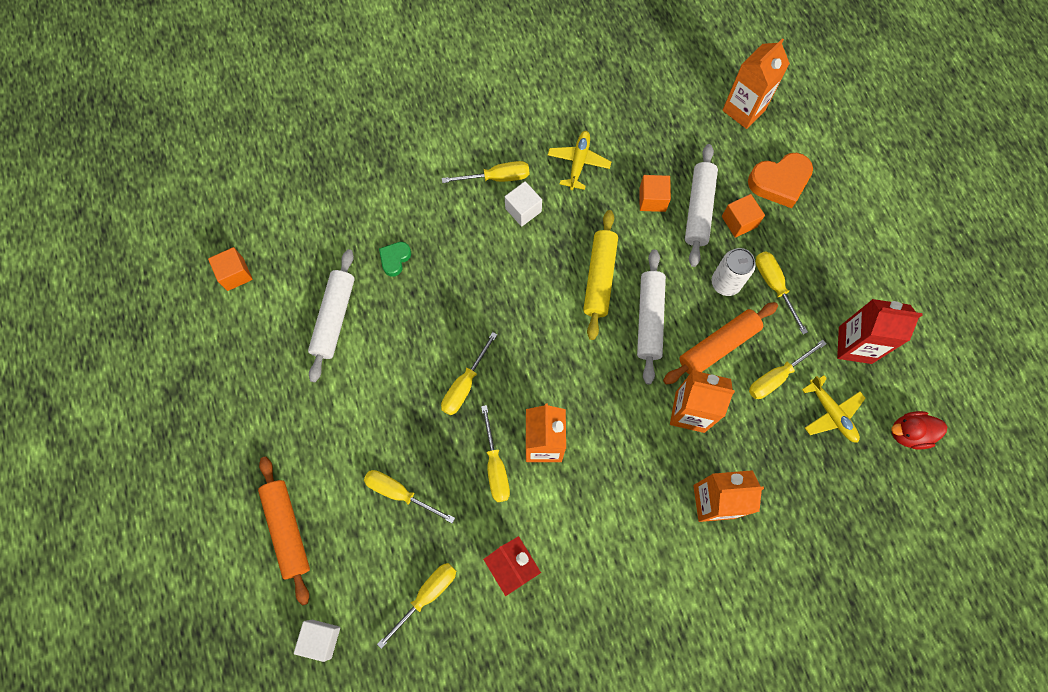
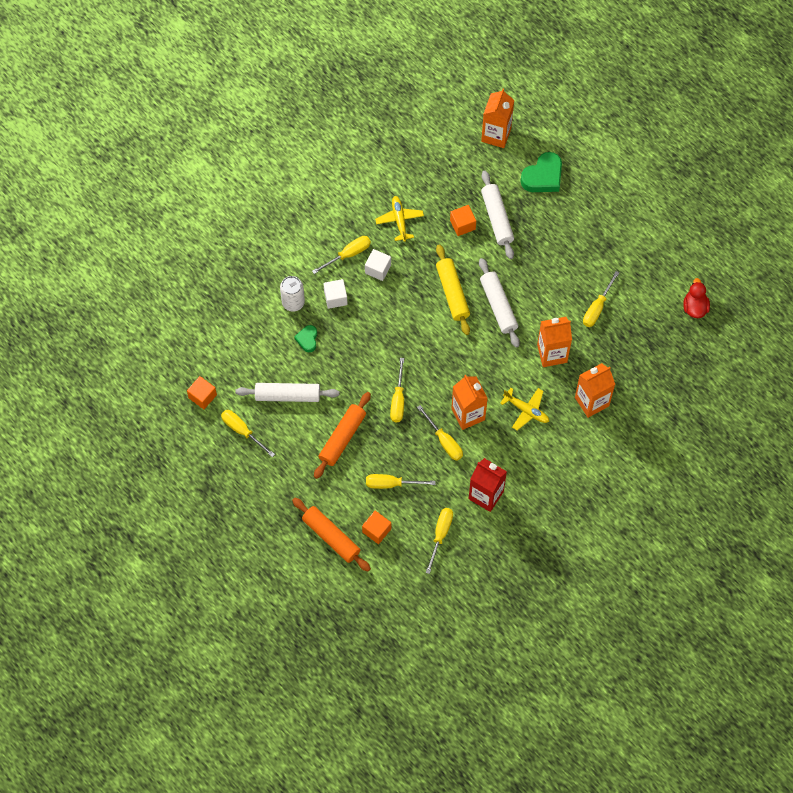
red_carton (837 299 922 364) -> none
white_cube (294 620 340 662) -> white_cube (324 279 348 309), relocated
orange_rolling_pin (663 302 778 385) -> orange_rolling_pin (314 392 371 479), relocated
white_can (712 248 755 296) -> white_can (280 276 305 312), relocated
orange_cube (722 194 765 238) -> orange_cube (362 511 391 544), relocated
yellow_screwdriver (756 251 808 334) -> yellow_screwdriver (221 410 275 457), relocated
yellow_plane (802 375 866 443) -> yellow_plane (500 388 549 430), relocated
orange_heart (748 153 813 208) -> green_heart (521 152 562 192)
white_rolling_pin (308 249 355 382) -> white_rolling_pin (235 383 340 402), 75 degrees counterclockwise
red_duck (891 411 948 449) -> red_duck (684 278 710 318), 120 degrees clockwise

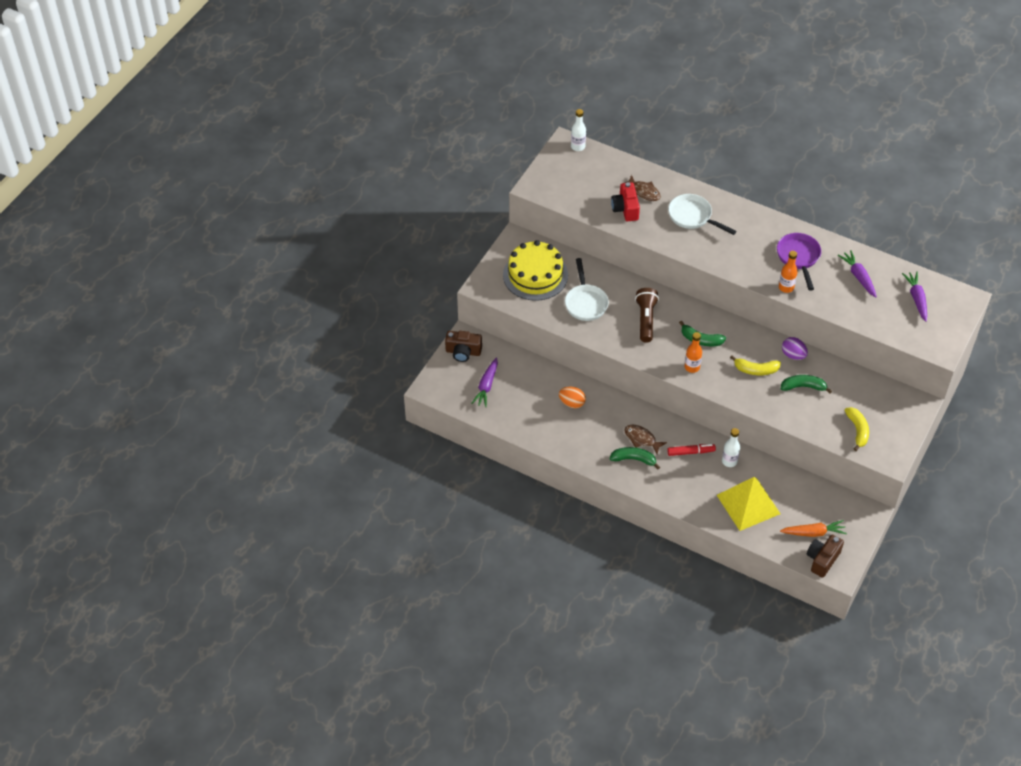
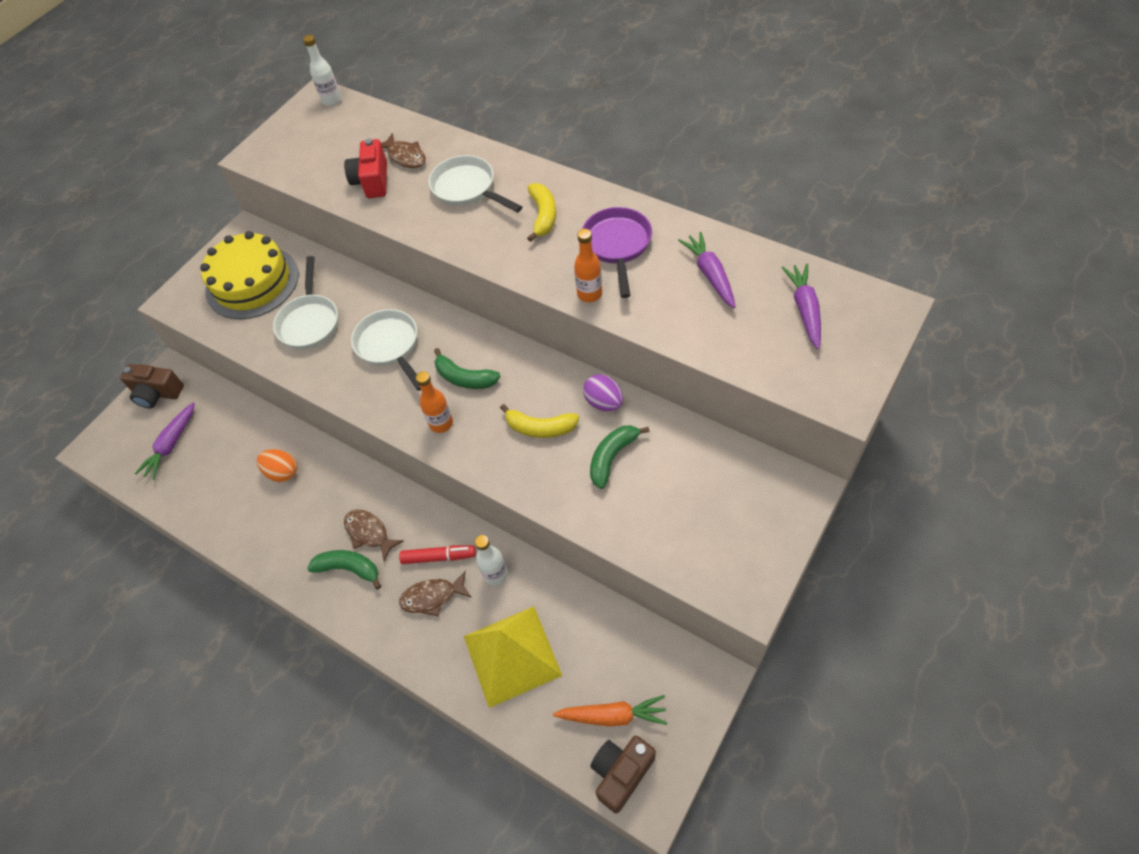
none -> brown_fish (399 571 472 617)
yellow_banana (845 407 869 451) -> yellow_banana (527 183 556 242), relocated
brown_flashlight (635 288 659 342) -> white_pan (351 309 421 391)
green_banana (781 375 832 394) -> green_banana (590 425 650 489), 60 degrees counterclockwise

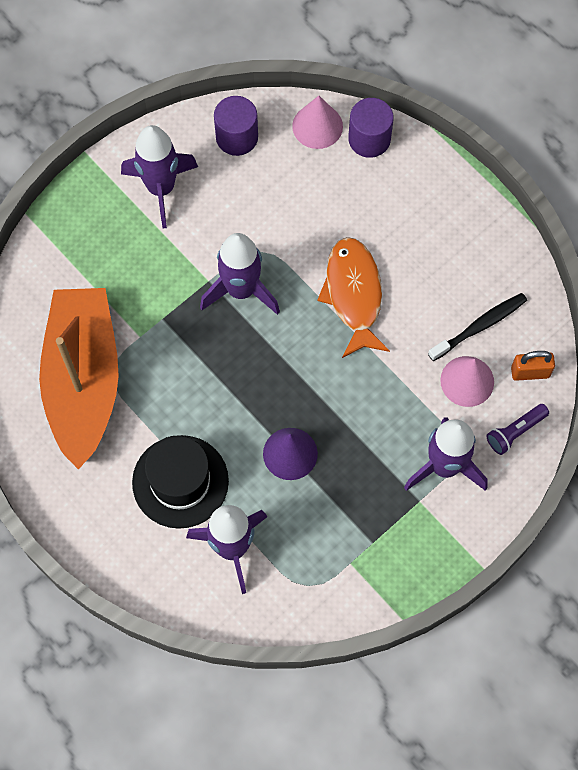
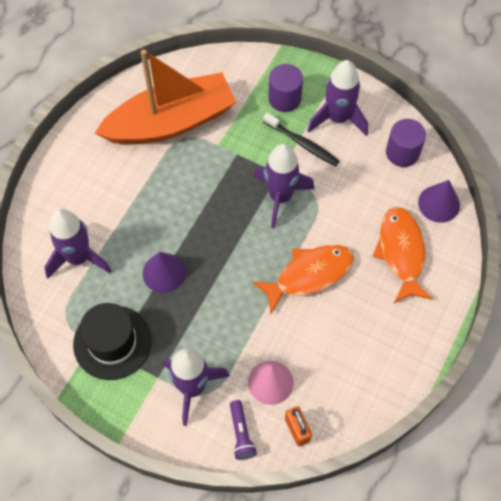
none -> orange_fish (373 207 433 304)
black_hat (132 435 229 529) -> black_hat (73 303 151 380), relocated
purple_cylinder (348 98 394 158) -> purple_cylinder (268 64 303 112), relocated
black_toothbrush (428 293 527 361) -> black_toothbrush (263 113 340 166), relocated
pink_cone (292 96 343 149) -> purple_cone (418 180 460 223)
purple_flashlight (487 404 549 455) -> purple_flashlight (230 400 257 460), 135 degrees counterclockwise

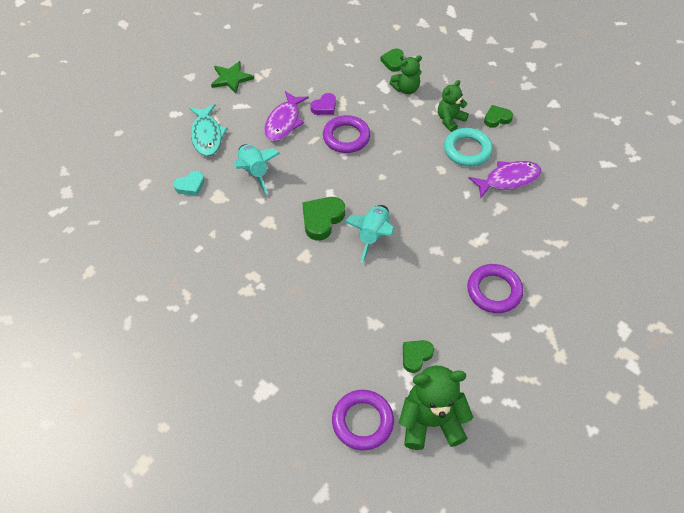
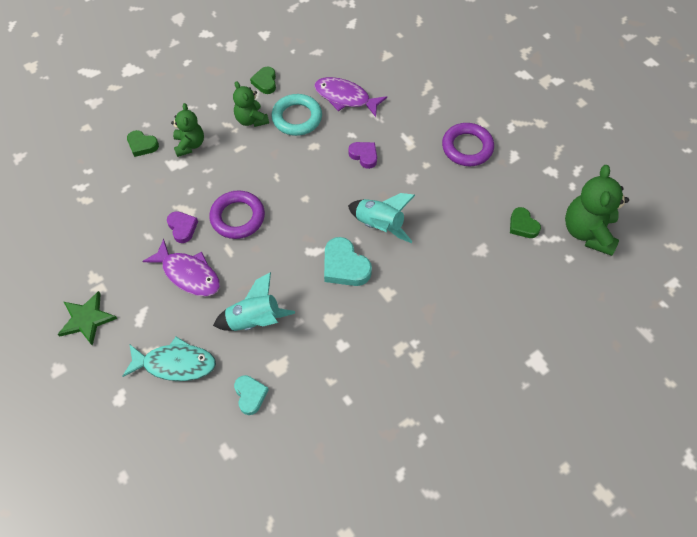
purple_ring (332 390 394 450) -> none
none -> purple_heart (348 142 377 169)
green_heart (302 197 345 240) -> turquoise_heart (324 237 372 286)
purple_fish (468 161 542 198) -> purple_fish (314 77 387 117), 60 degrees counterclockwise

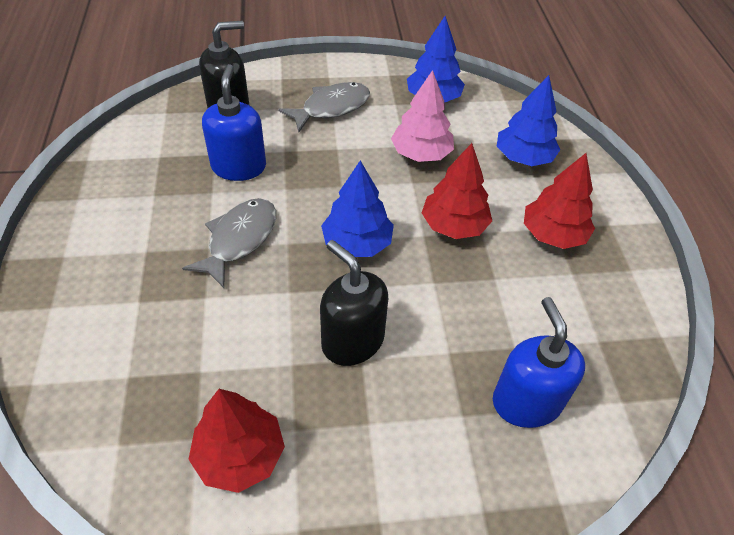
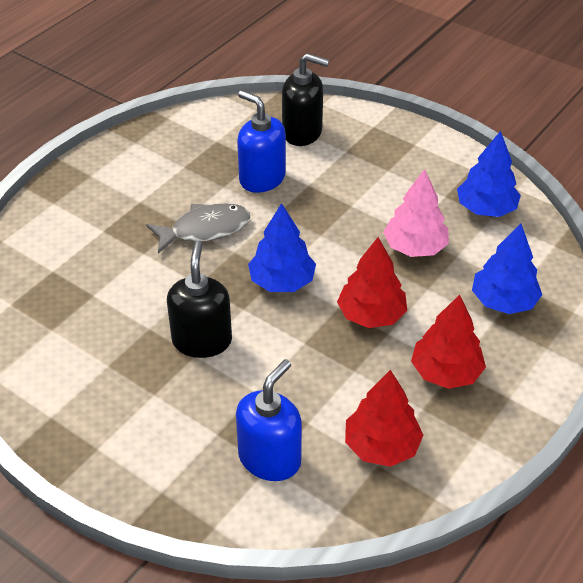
grey_fish (278 82 370 132) -> none
red_tree (188 389 285 493) -> red_tree (345 370 423 467), relocated
blue_soap_dispenser (202 64 266 181) -> blue_soap_dispenser (237 90 286 193), 90 degrees counterclockwise

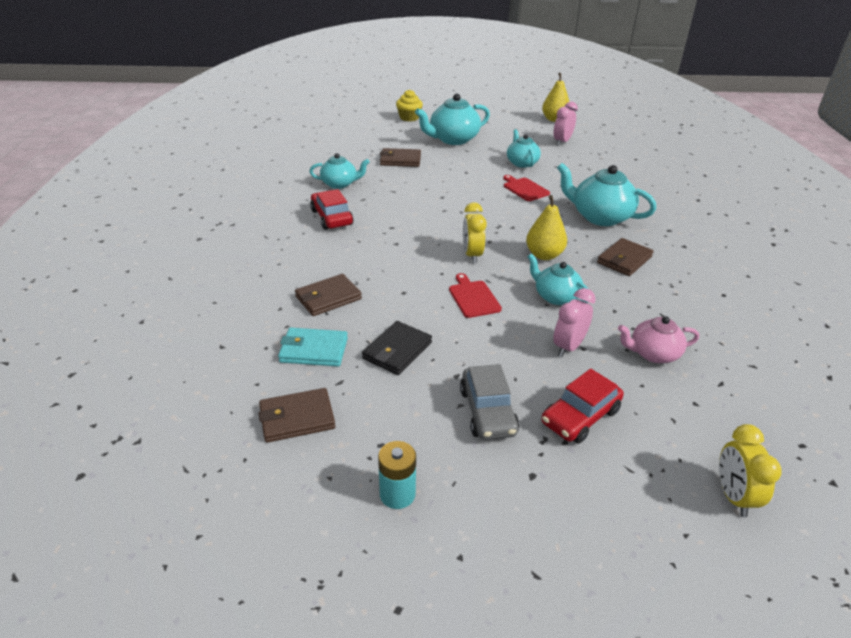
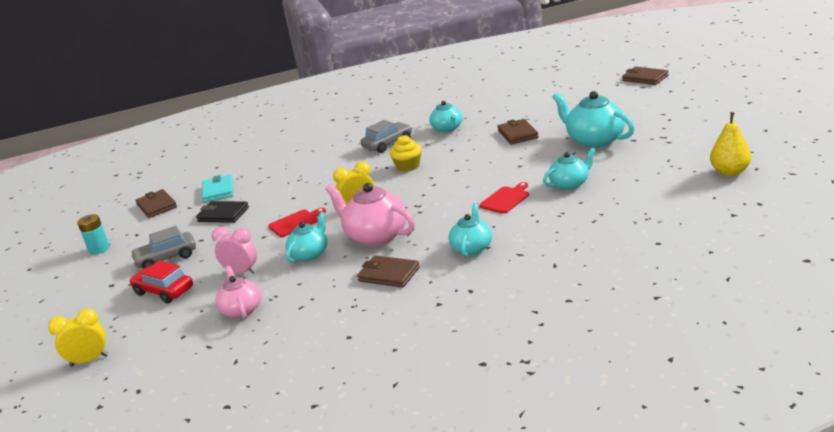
pink_clock (553 102 578 146) -> none
brown_wallet (295 274 362 316) -> brown_wallet (622 67 668 85), relocated
yellow_cupcake (396 89 423 121) -> yellow_cupcake (390 135 422 172), relocated
yellow_pear (526 195 567 260) -> pink_teapot (325 183 415 246)
red_car (310 189 353 230) -> grey_car (361 120 412 153)
turquoise_teapot (557 163 656 226) -> turquoise_teapot (449 203 492 257), x0.62

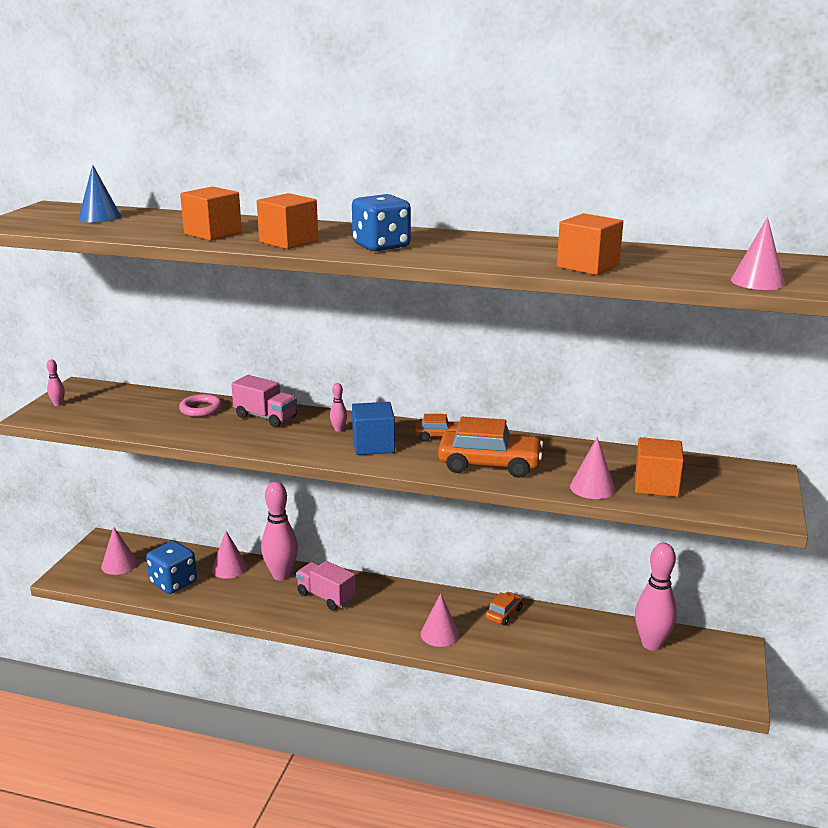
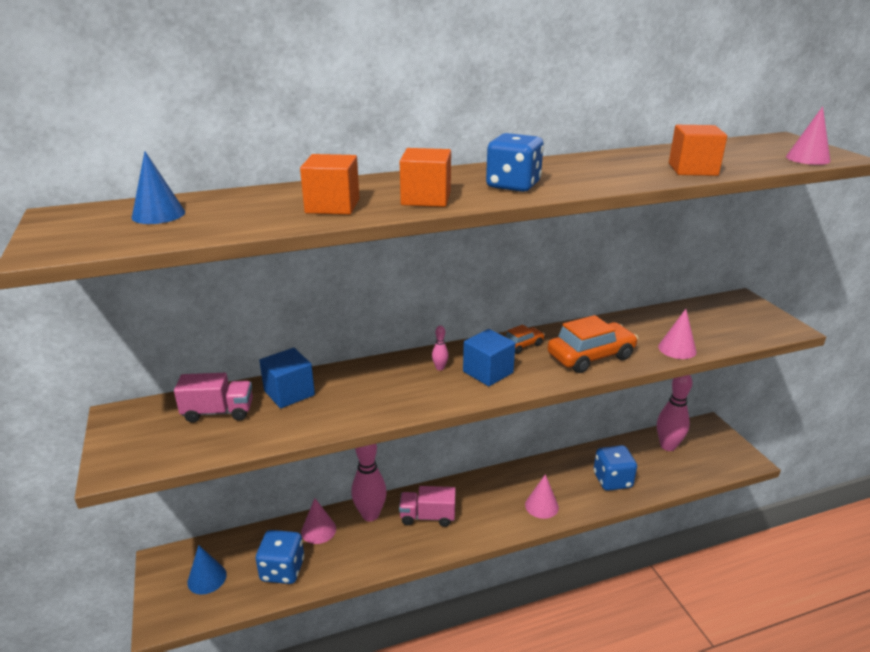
pink_bowling_pin (47 359 65 406) -> none
orange_car (485 592 523 625) -> none
orange_cube (635 437 684 497) -> none
none -> blue_dice (594 445 637 491)
pink_truck (231 375 297 427) -> pink_truck (174 373 253 423), relocated
pink_ring (179 394 222 417) -> blue_cube (259 348 315 409)
pink_cone (101 527 138 575) -> blue_cone (187 545 227 595)

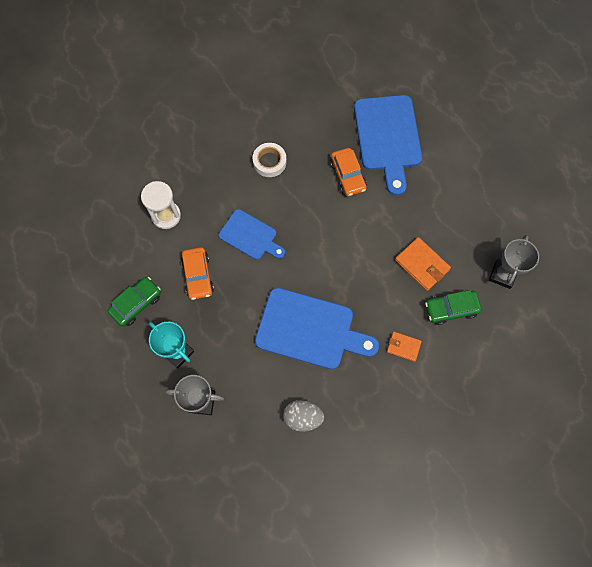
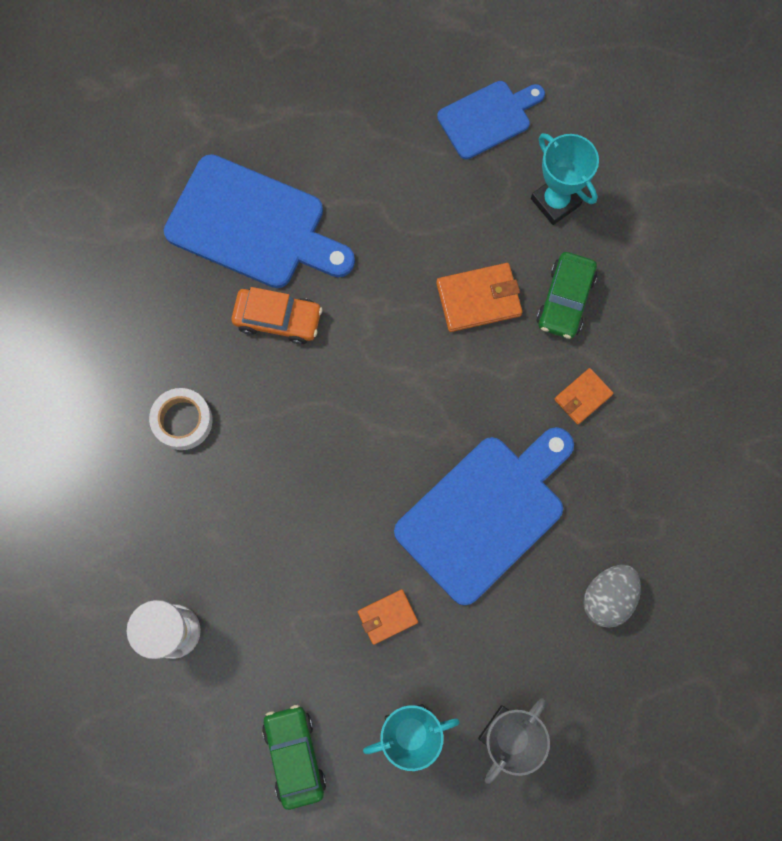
orange_car (181 247 214 300) -> none
none -> orange_wallet (358 589 418 645)
blue_cutting_board (219 209 285 260) -> blue_cutting_board (437 81 545 159), relocated
grey_trophy (489 235 539 289) -> turquoise_trophy (531 133 599 225)

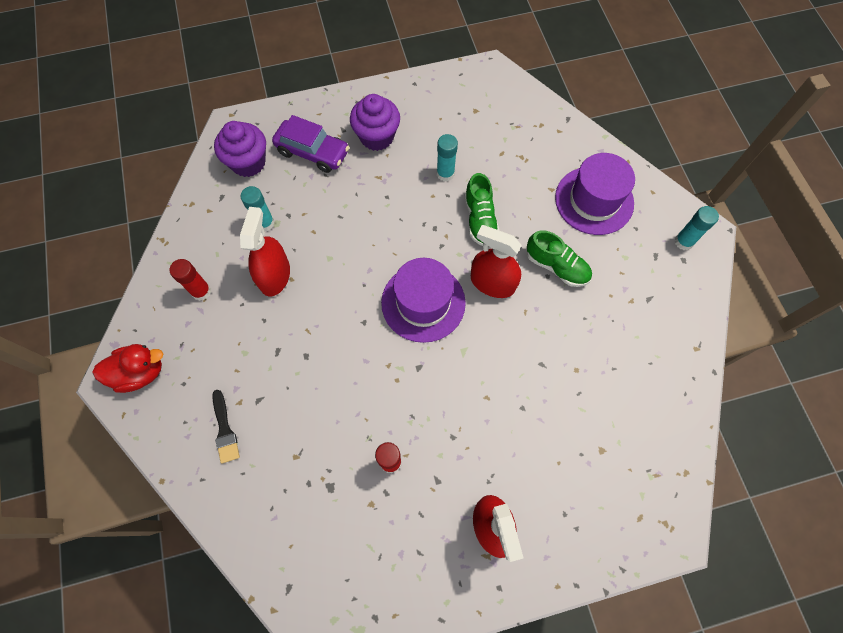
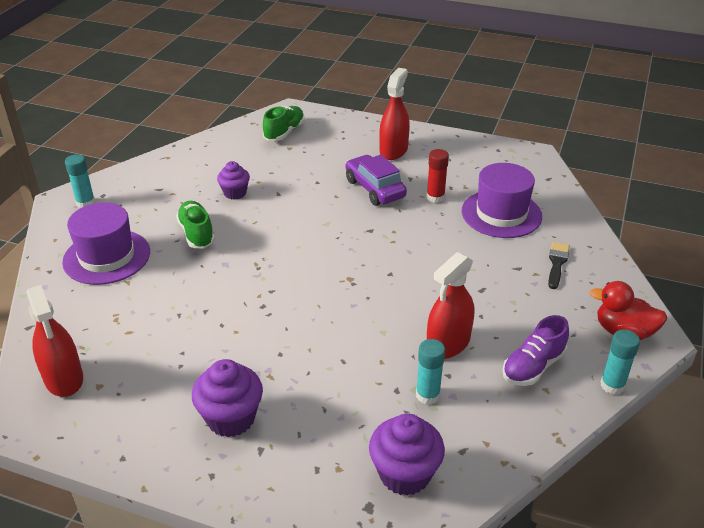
none -> purple_cupcake (217 161 250 200)
purple_car (272 115 349 173) -> purple_car (346 155 407 206), relocated
purple_hat (381 258 466 343) -> purple_hat (462 163 542 238), relocated
turquoise_glue_stick (437 134 458 182) -> turquoise_glue_stick (600 329 640 395), relocated
green_shoe (464 173 499 246) -> green_shoe (263 106 305 141), relocated
red_spray_bottle (471 225 521 298) -> red_spray_bottle (26 285 83 397), relocated
red_glue_stick (170 259 211 301) -> purple_shoe (502 315 569 386)

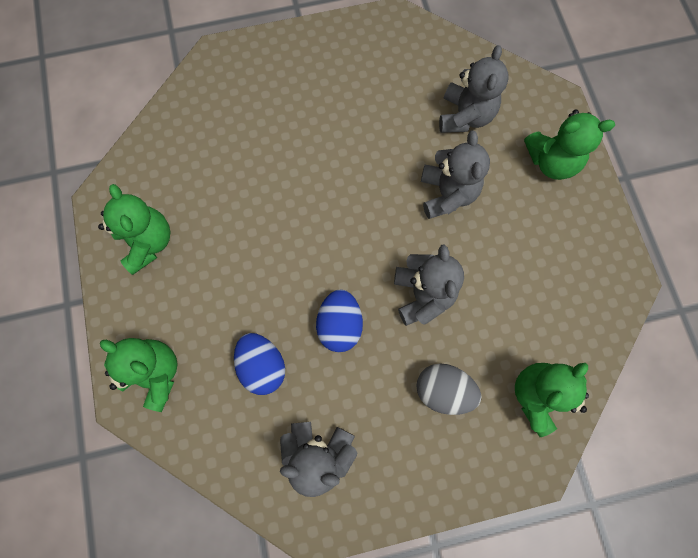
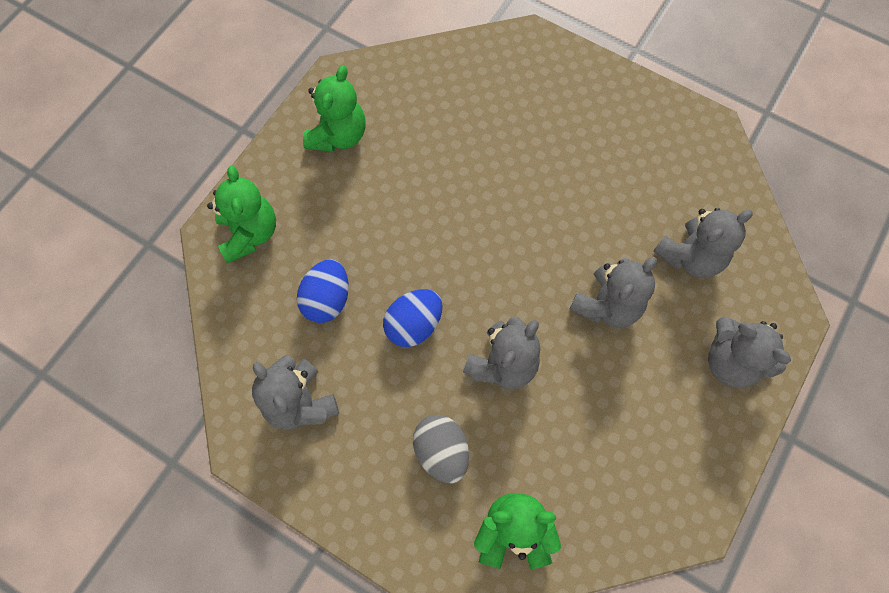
green_teddy_bear (524 109 615 180) -> grey_teddy_bear (708 317 791 388)

